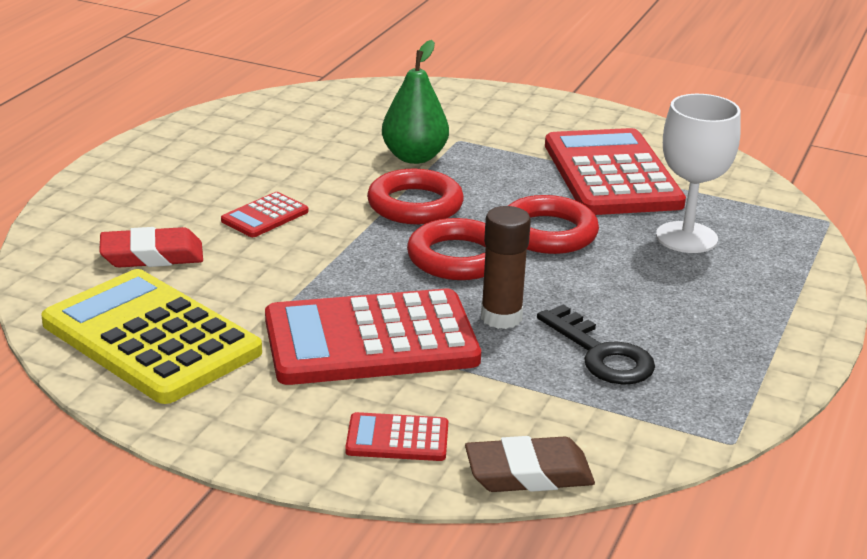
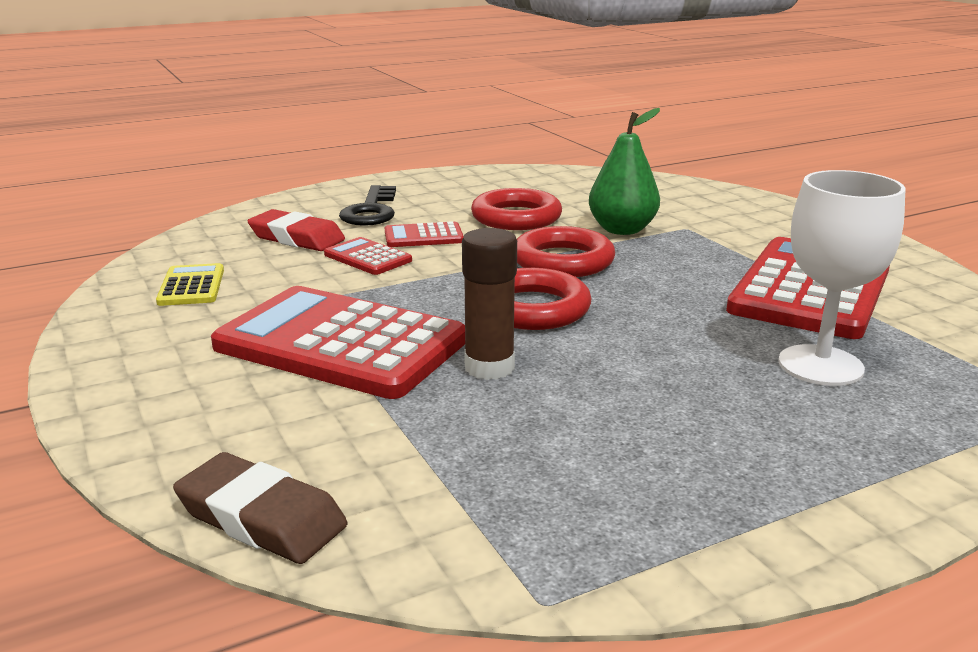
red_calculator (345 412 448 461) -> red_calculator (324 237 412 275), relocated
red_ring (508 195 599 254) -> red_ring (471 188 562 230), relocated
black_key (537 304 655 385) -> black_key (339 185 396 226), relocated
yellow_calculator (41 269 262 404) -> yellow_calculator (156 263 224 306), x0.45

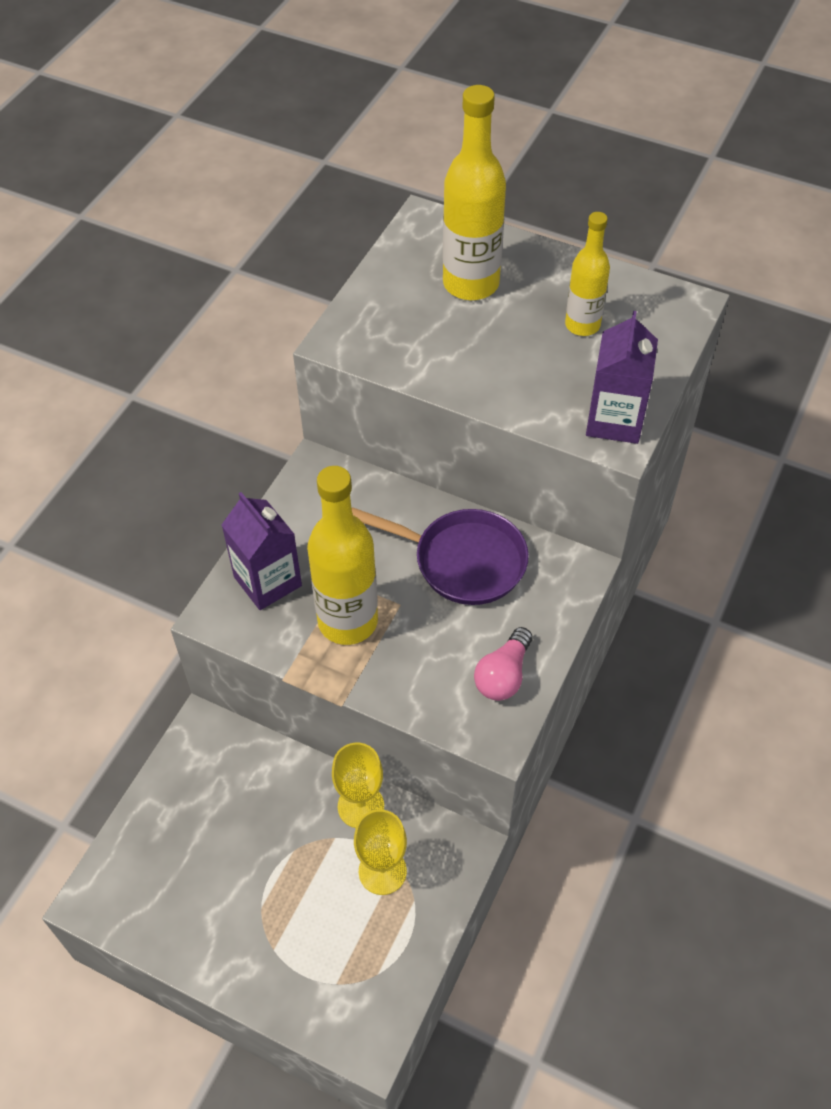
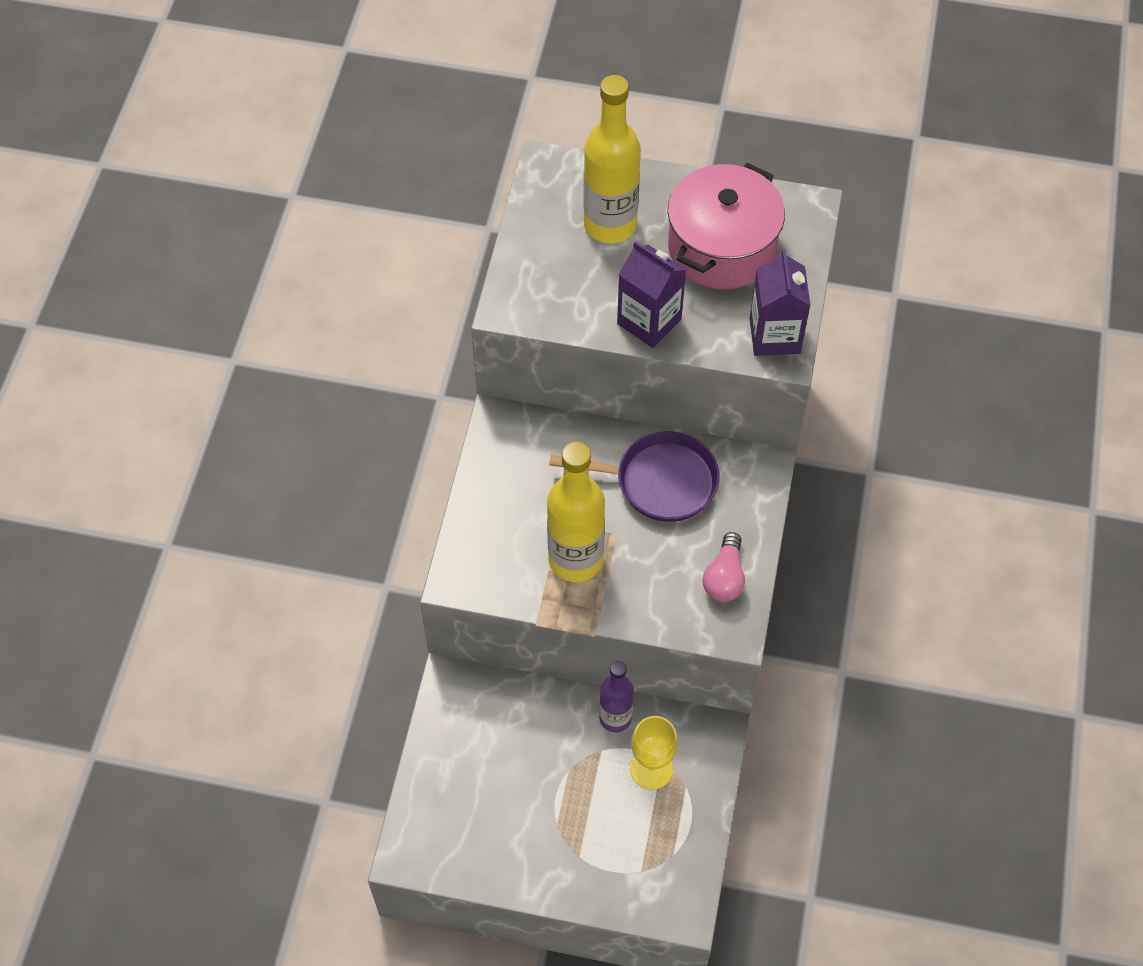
purple_carton (222 492 302 610) -> purple_carton (617 241 686 348), relocated
yellow_goblet (332 743 384 828) -> purple_bottle (599 661 634 732)
yellow_bottle (565 212 610 336) -> pink_pot (668 163 785 289)

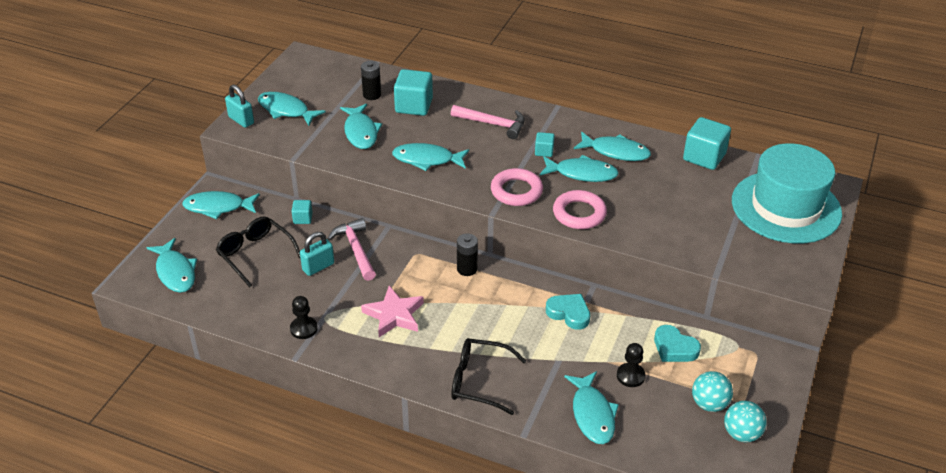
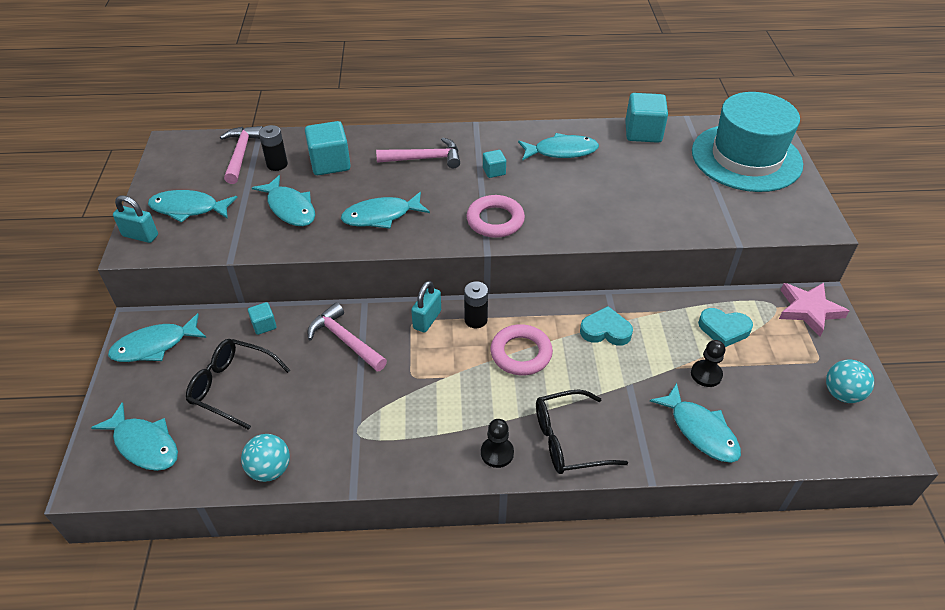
turquoise_fish (540 155 619 182) -> none
none -> pink_hammer (220 126 263 184)
black_pawn (290 296 318 339) -> black_pawn (481 419 514 468), relocated
turquoise_padlock (300 232 334 276) -> turquoise_padlock (411 281 441 333), relocated
pink_star (361 286 424 337) -> pink_star (779 283 849 337), relocated
pink_ring (553 190 607 229) -> pink_ring (491 324 553 375), relocated
turquoise_ball (692 371 733 412) -> turquoise_ball (241 434 290 482), relocated

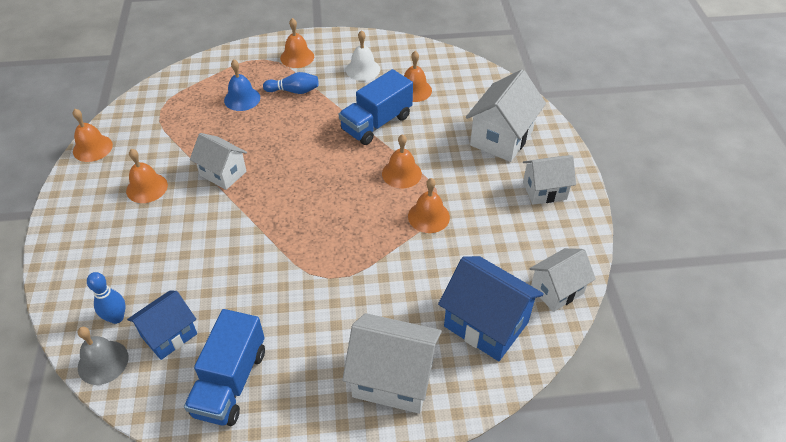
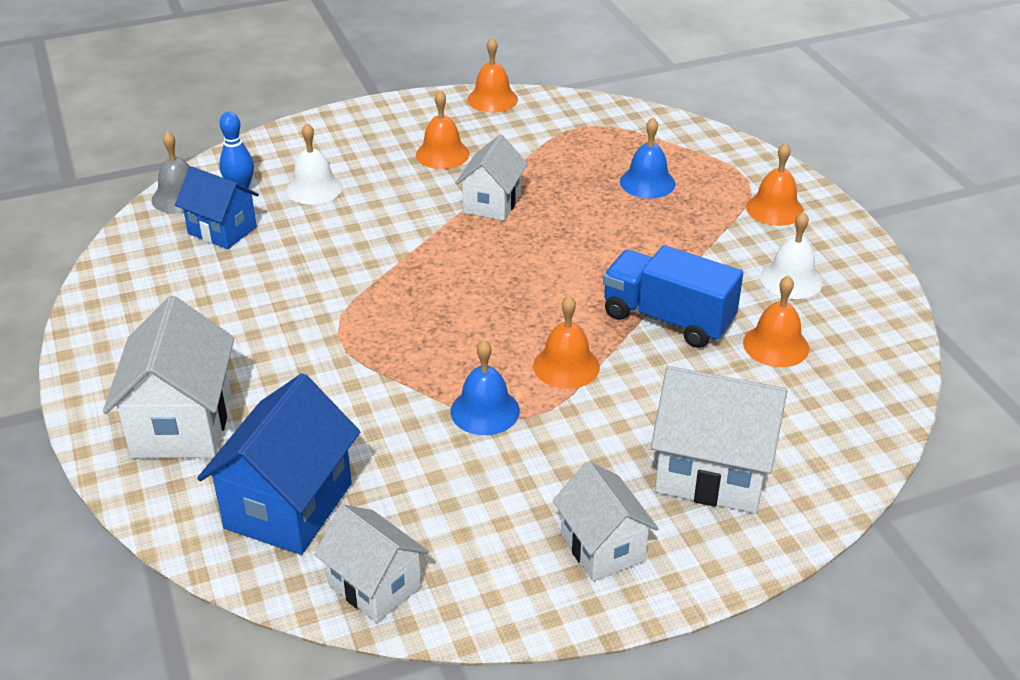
blue_truck (184 309 265 426) -> none
blue_bowling_pin (263 72 319 94) -> none
none -> white_bell (286 123 343 205)
orange_bell (408 178 450 233) -> blue_bell (450 340 520 435)

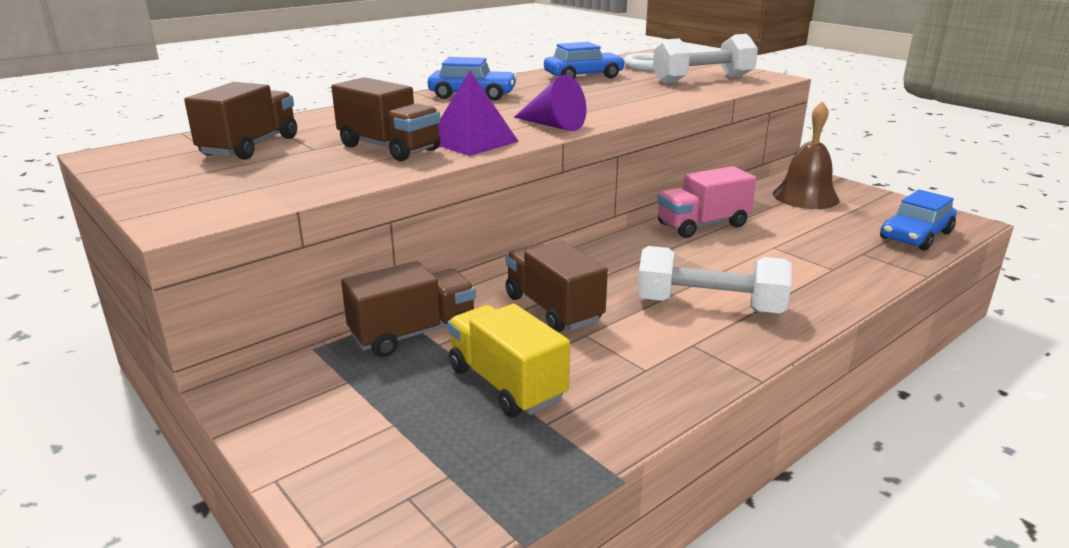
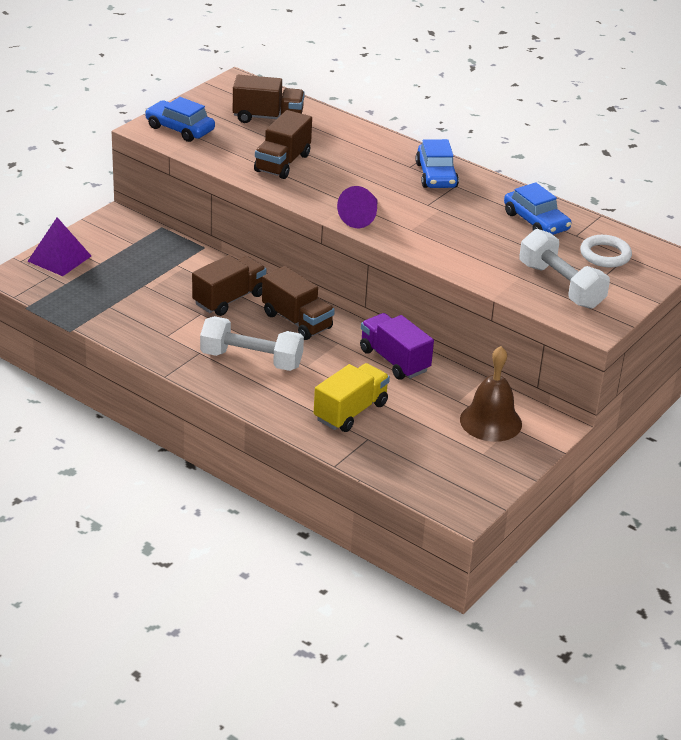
brown_truck (341 261 476 357) -> brown_truck (262 266 335 340), relocated
purple_pyramid (438 70 519 156) -> purple_pyramid (27 217 91 276), relocated
yellow_truck (447 304 570 417) -> yellow_truck (314 363 390 432), relocated
blue_car (880 190 957 251) -> blue_car (145 97 215 142), relocated
pink_truck (657 166 756 238) -> purple_truck (360 313 434 380)
white_dumbbell (637 246 792 314) -> white_dumbbell (200 316 304 371), 75 degrees counterclockwise

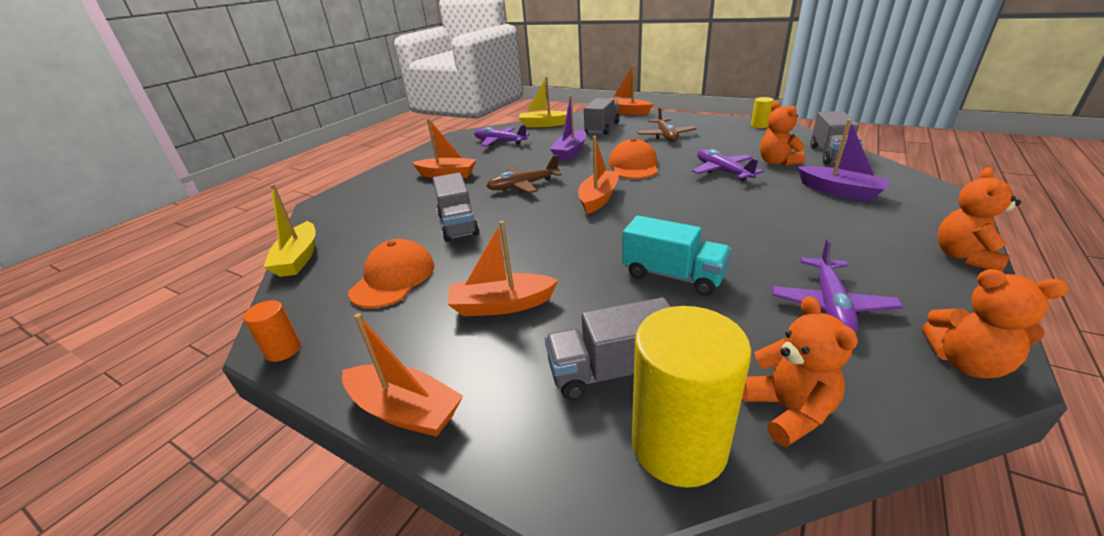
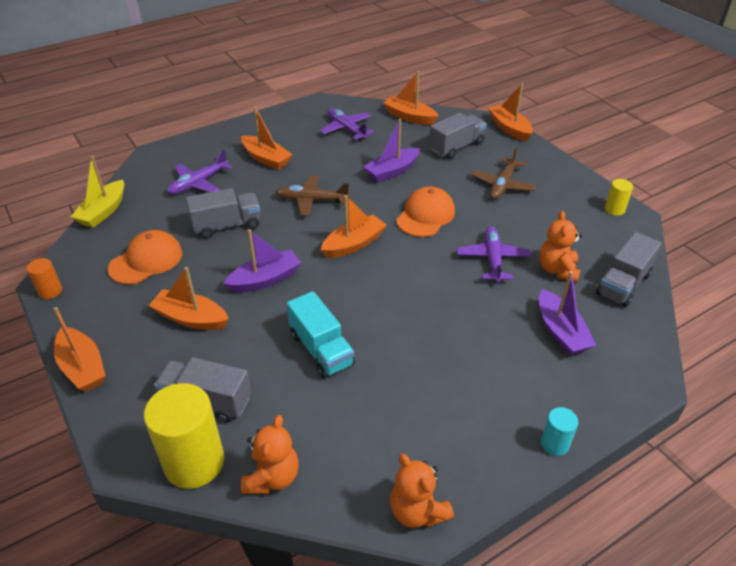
none -> purple_boat (223 229 301 293)
purple_plane (771 239 903 333) -> purple_plane (168 149 233 194), relocated
orange_teddy_bear (937 167 1021 272) -> turquoise_cylinder (541 407 578 456)
yellow_boat (518 77 567 127) -> orange_boat (383 71 439 125)
grey_truck (433 172 480 242) -> grey_truck (186 188 260 238), 120 degrees counterclockwise

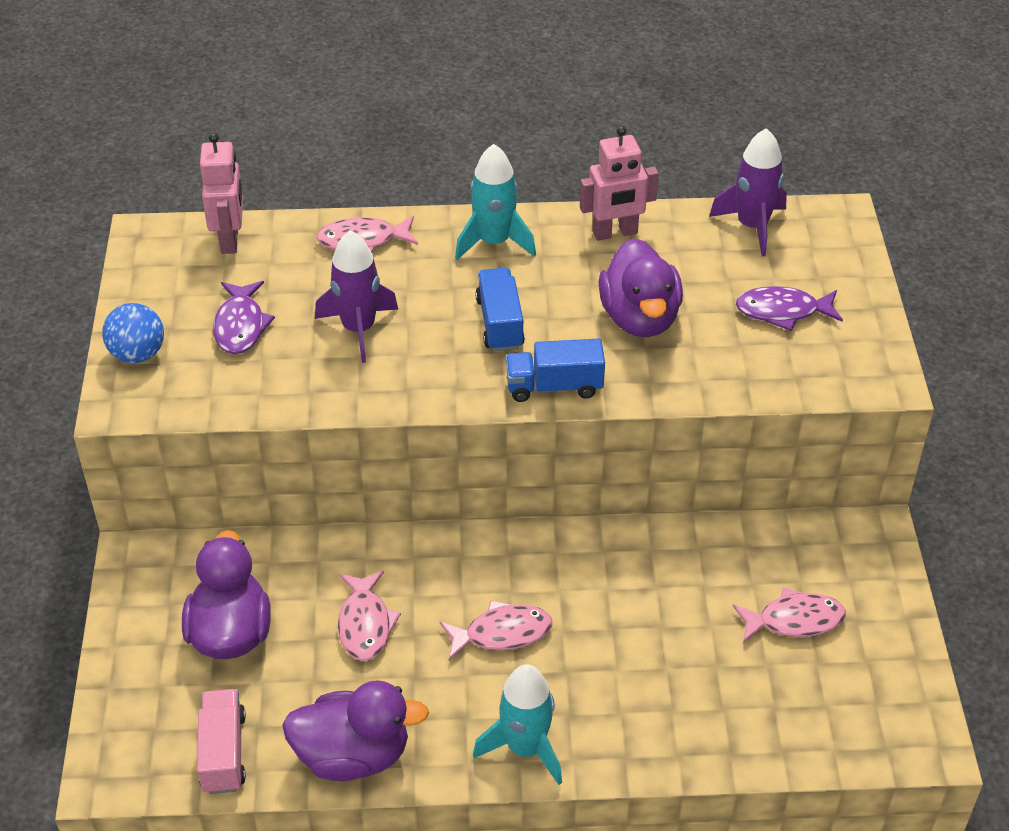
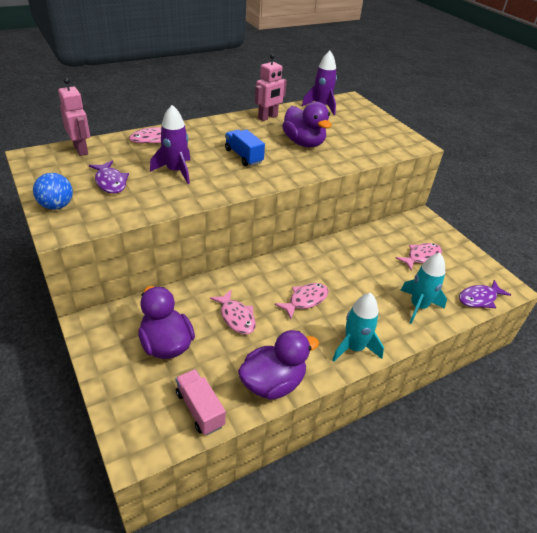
blue_truck (506 339 605 402) -> none
turquoise_rocket (455 144 536 260) -> turquoise_rocket (401 253 447 324), relocated
purple_fish (736 286 843 331) -> purple_fish (459 280 511 308), relocated

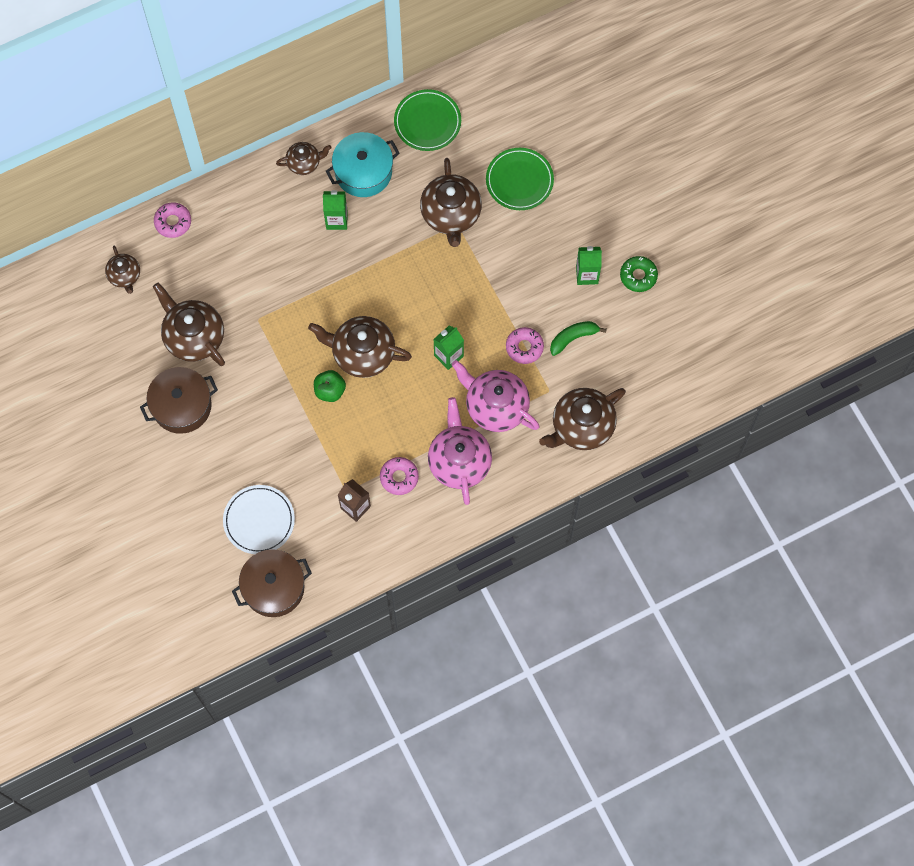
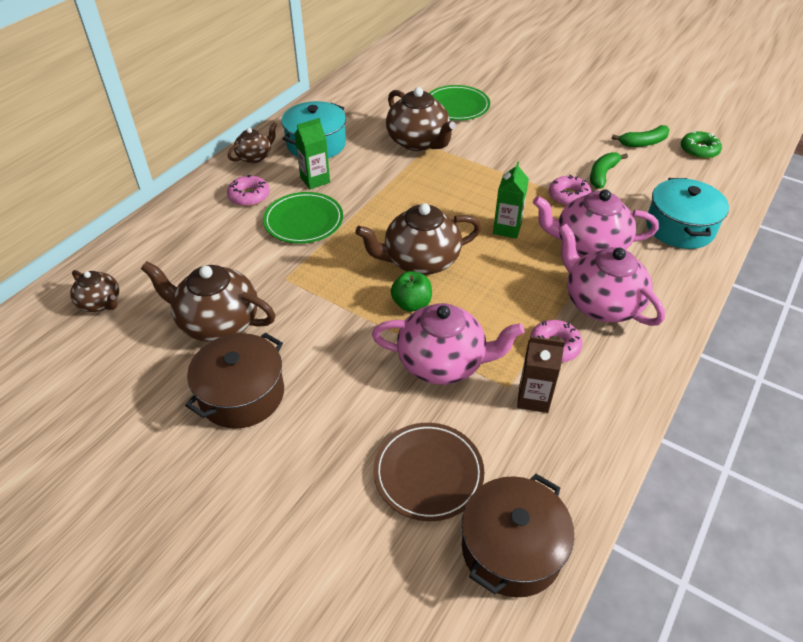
green_carton (576 246 602 285) -> none
none -> pink_teapot (372 303 525 385)
none -> green_banana (612 125 670 147)
pink_donut (154 202 191 238) -> pink_donut (227 175 270 206), relocated
green_plate (394 89 461 151) -> green_plate (263 192 343 244), relocated
green_donut (620 256 658 292) -> green_donut (681 131 722 159), relocated
brown_teapot (539 388 626 450) -> turquoise_pot (646 178 729 249)
white_plate (223 485 295 554) -> brown_plate (373 423 484 521)

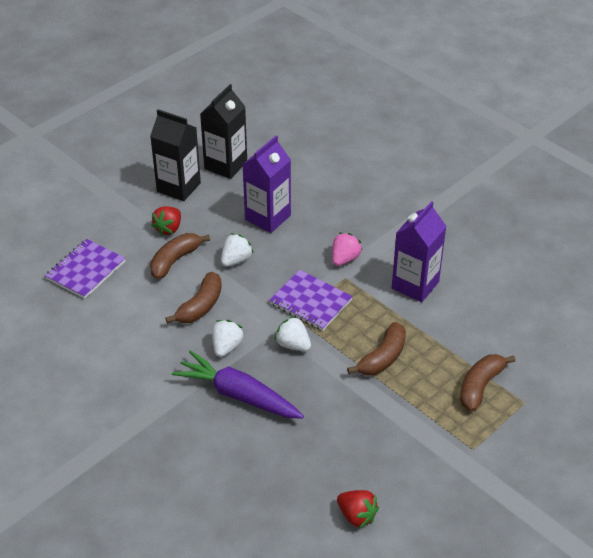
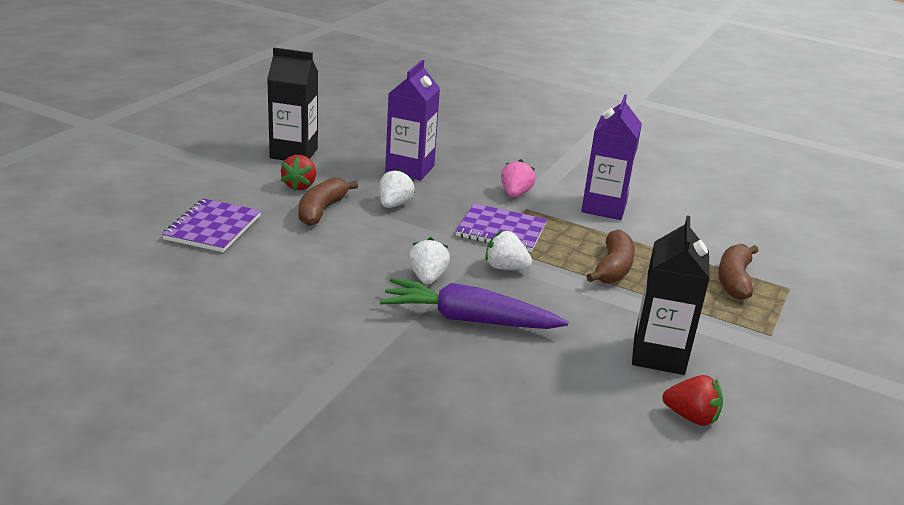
brown_banana (165 272 222 324) -> none
black_carton (200 84 247 179) -> black_carton (632 216 710 375), relocated

